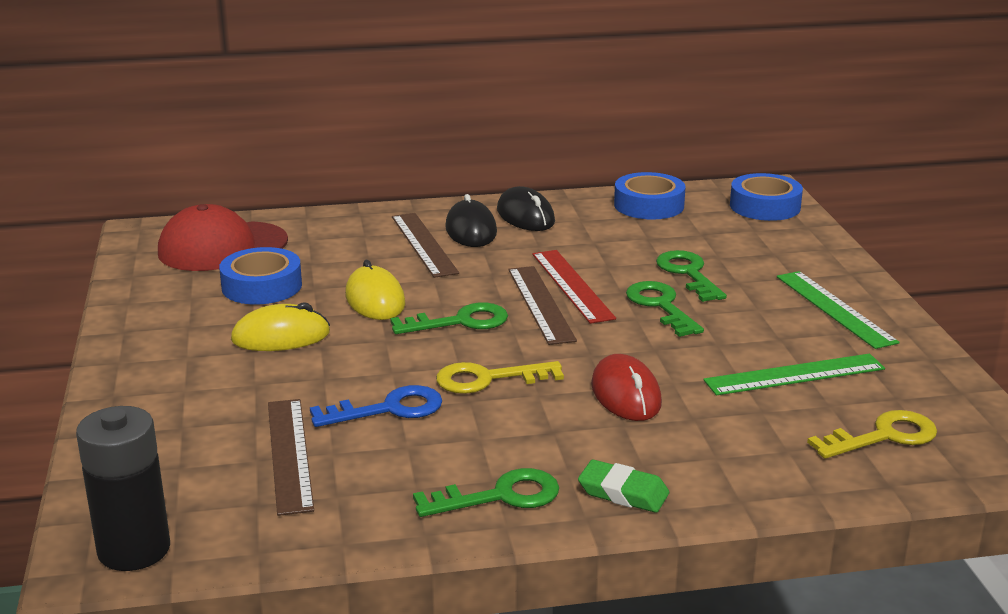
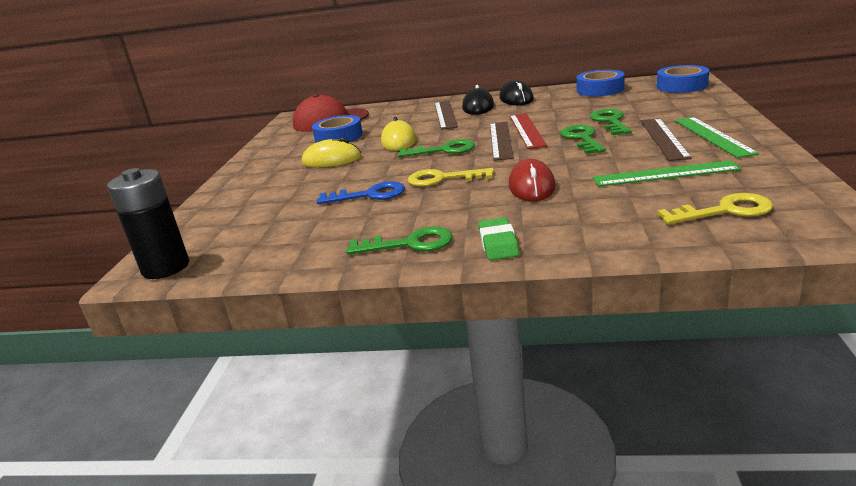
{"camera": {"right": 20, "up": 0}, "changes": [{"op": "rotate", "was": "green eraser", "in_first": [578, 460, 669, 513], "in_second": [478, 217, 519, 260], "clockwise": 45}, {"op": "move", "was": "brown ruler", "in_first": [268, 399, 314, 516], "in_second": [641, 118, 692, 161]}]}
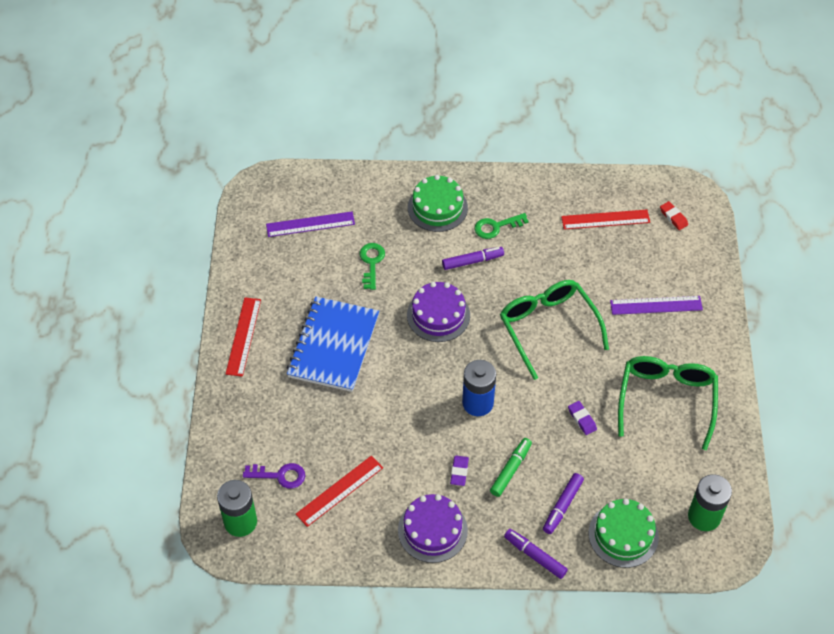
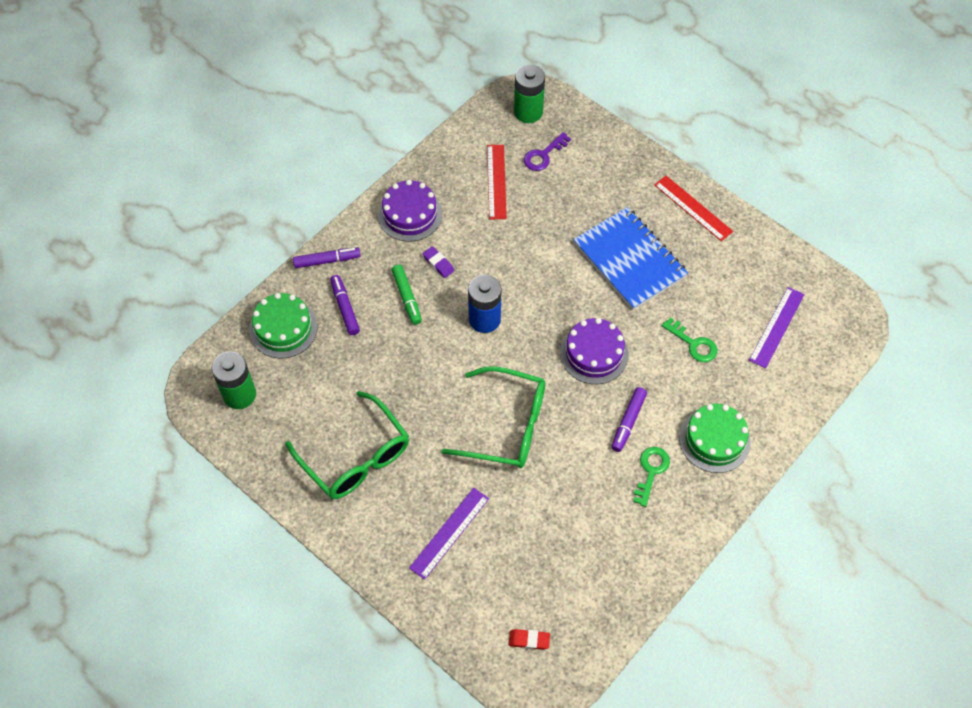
{"camera": {"right": 130, "up": 5}, "changes": [{"op": "delete", "was": "red ruler", "in_first": [561, 210, 650, 230]}, {"op": "delete", "was": "purple eraser", "in_first": [568, 401, 597, 435]}]}
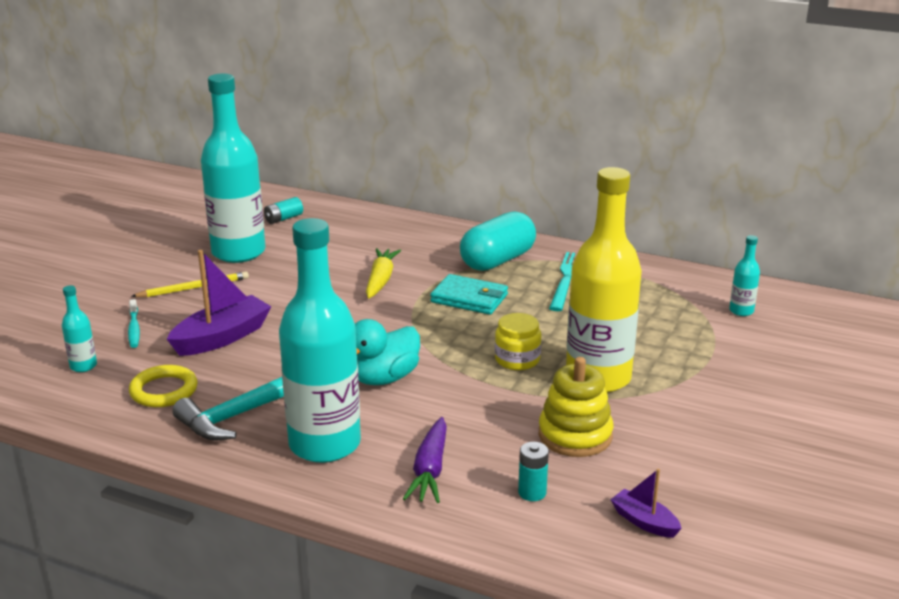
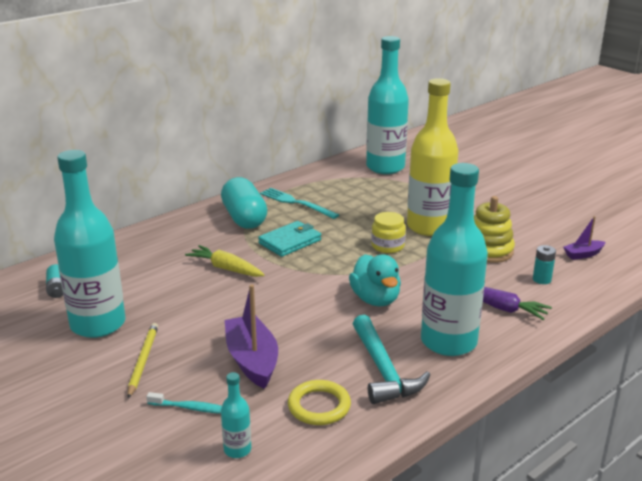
{"camera": {"right": -65, "up": 0}, "changes": [{"op": "resize", "was": "turquoise bottle", "in_first": [729, 235, 760, 316], "in_second": [366, 36, 409, 174], "ratio": 2.44}]}
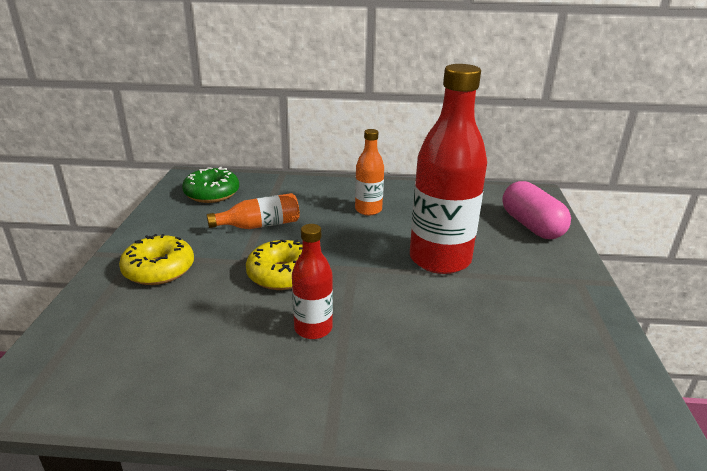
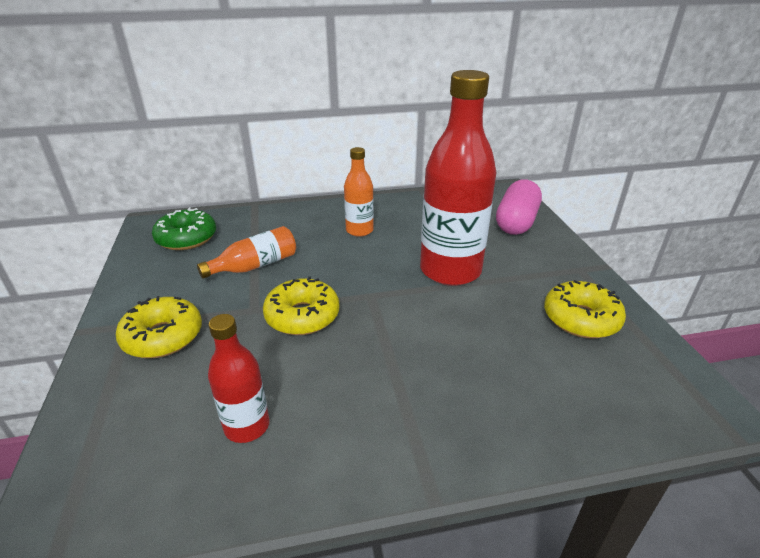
{"camera": {"right": -15, "up": 5}, "changes": [{"op": "move", "was": "red bottle", "in_first": [292, 224, 333, 339], "in_second": [208, 314, 270, 443]}, {"op": "rotate", "was": "pink capsule", "in_first": [502, 181, 571, 239], "in_second": [496, 179, 542, 235], "clockwise": 60}, {"op": "insert", "now": "yellow donut", "in_second": [544, 280, 626, 339]}]}
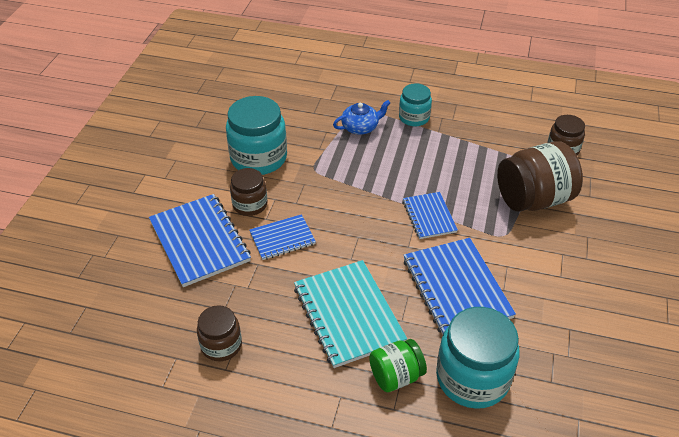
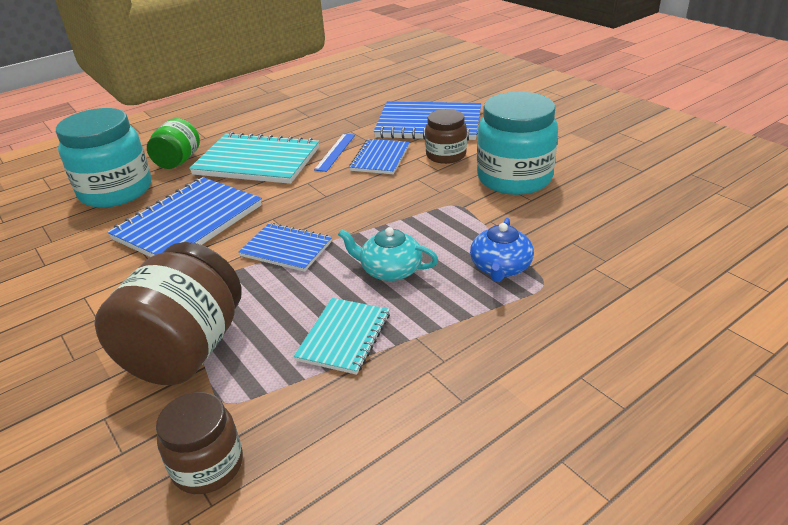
{"camera": {"right": 130, "up": -10}, "changes": [{"op": "rotate", "was": "blue notebook", "in_first": [404, 238, 516, 335], "in_second": [107, 177, 262, 257], "clockwise": -75}, {"op": "insert", "now": "turquoise notebook", "in_second": [294, 298, 390, 375]}, {"op": "insert", "now": "blue ruler", "in_second": [314, 134, 355, 172]}, {"op": "insert", "now": "turquoise teapot", "in_second": [338, 227, 438, 281]}, {"op": "delete", "was": "brown jar", "in_first": [197, 305, 242, 361]}, {"op": "delete", "was": "turquoise jar", "in_first": [399, 83, 432, 126]}]}
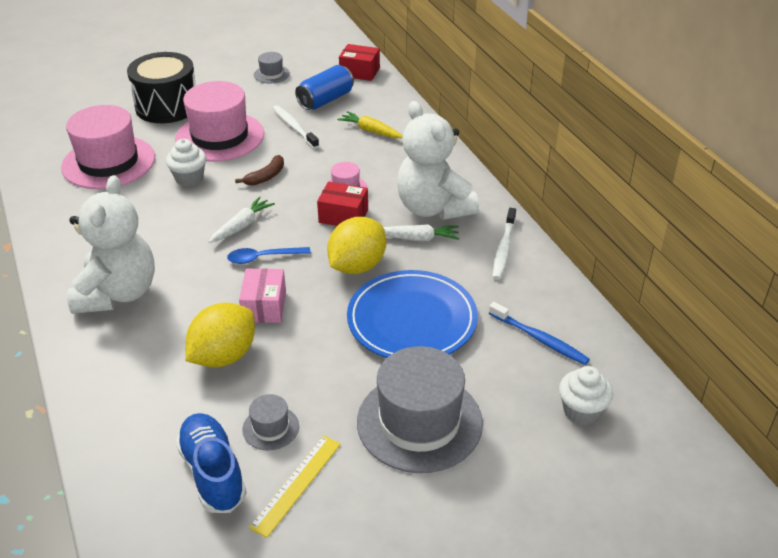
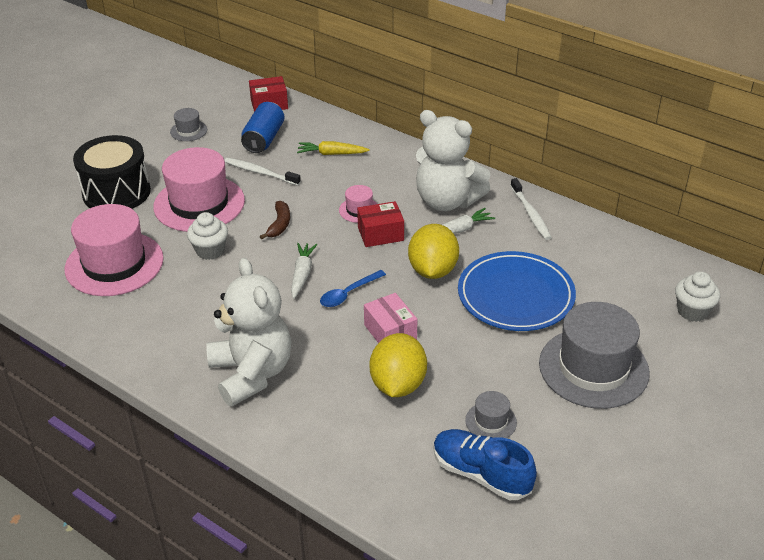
{"camera": {"right": -30, "up": 0}, "changes": [{"op": "delete", "was": "yellow ruler", "in_first": [249, 435, 341, 538]}, {"op": "delete", "was": "blue toothbrush", "in_first": [489, 302, 590, 365]}]}
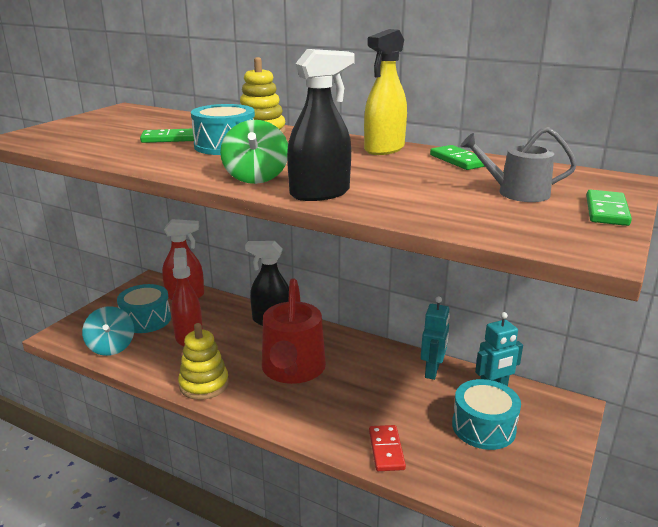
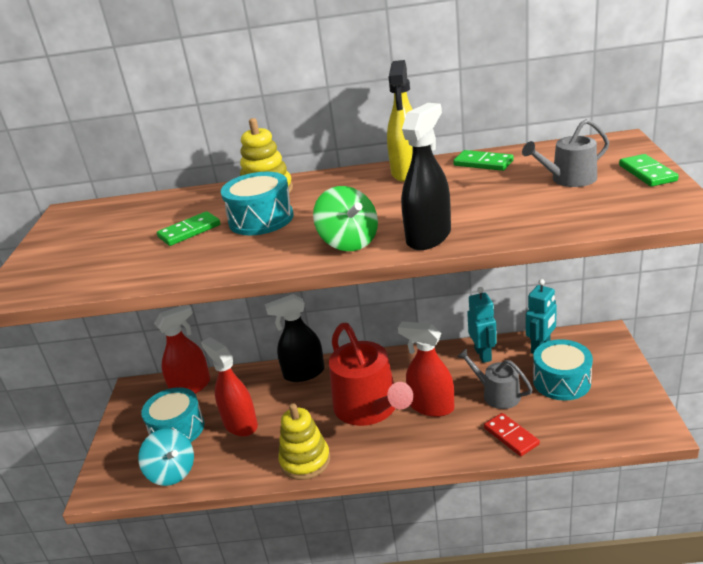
{"camera": {"right": -25, "up": 5}, "changes": [{"op": "insert", "now": "red spray bottle", "in_second": [398, 321, 454, 417]}, {"op": "insert", "now": "grey watering can", "in_second": [457, 348, 533, 409]}]}
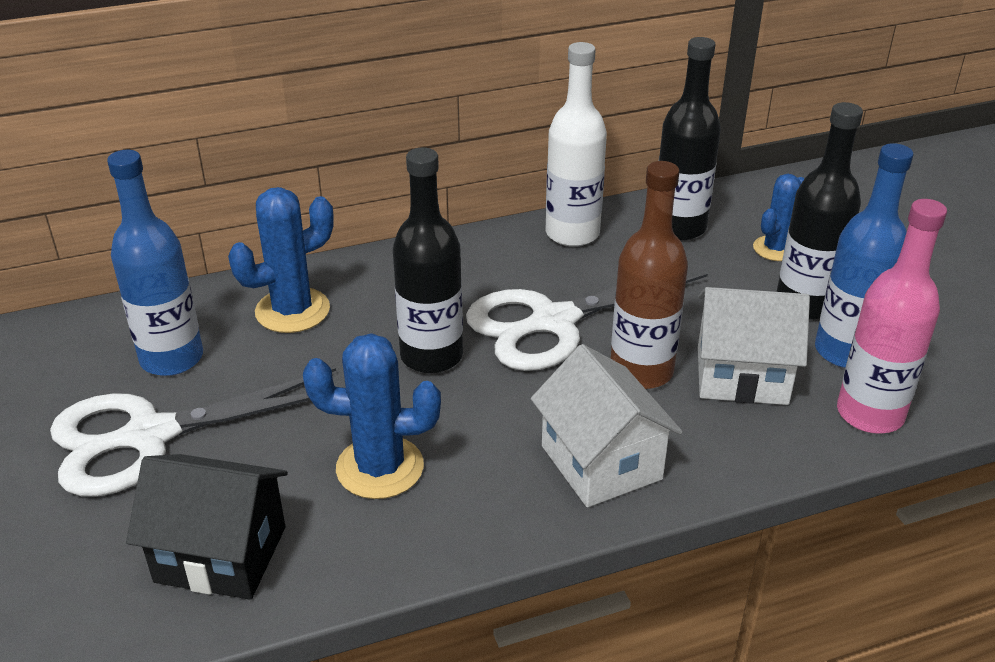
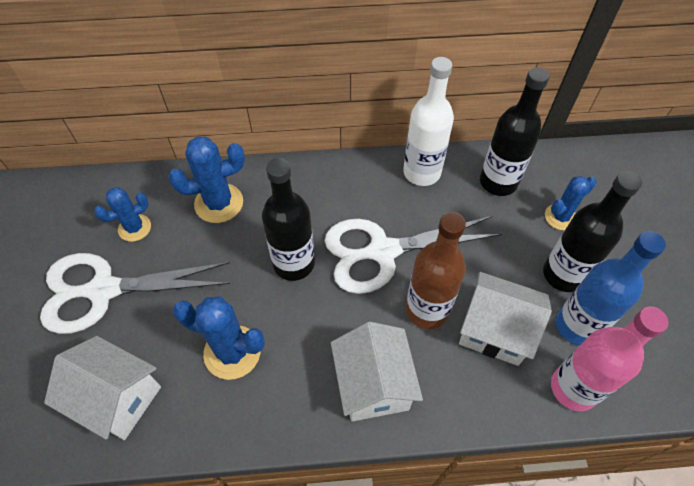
{"camera": {"right": 15, "up": 20}, "changes": [{"op": "recolor", "was": "black house", "now": "white house", "in_first": [126, 454, 288, 600], "in_second": [44, 336, 161, 440]}, {"op": "replace", "was": "blue bottle", "now": "blue cactus", "in_first": [107, 150, 203, 376], "in_second": [94, 187, 151, 242]}]}
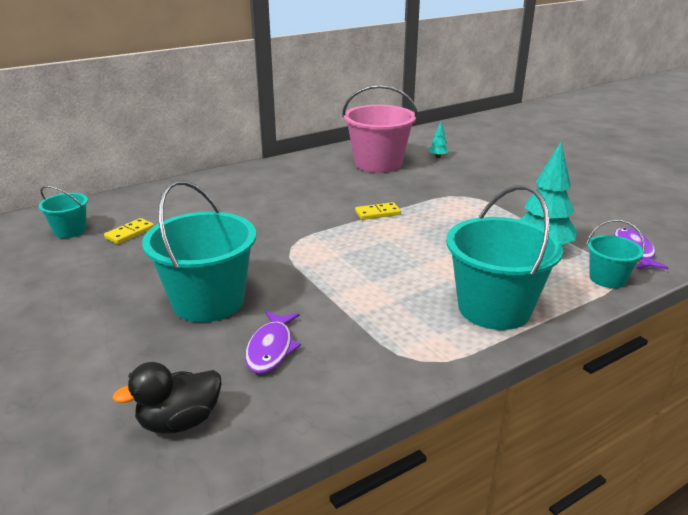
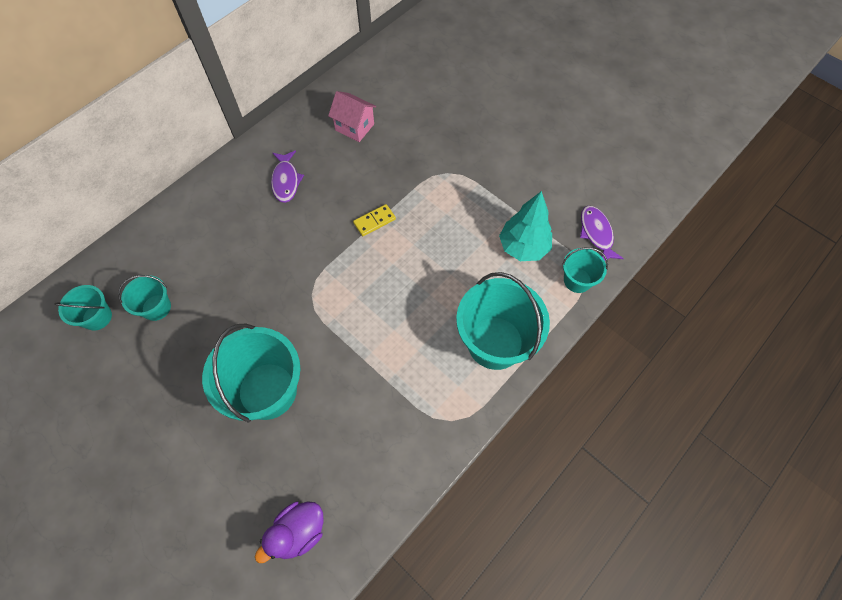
{"camera": {"right": -15, "up": 35}, "changes": [{"op": "replace", "was": "yellow domino", "now": "turquoise bucket", "in_first": [104, 218, 154, 244], "in_second": [118, 275, 171, 321]}, {"op": "recolor", "was": "black duck", "now": "purple duck", "in_first": [112, 362, 222, 434], "in_second": [255, 502, 324, 563]}, {"op": "move", "was": "purple fish", "in_first": [245, 311, 301, 374], "in_second": [271, 151, 304, 203]}, {"op": "replace", "was": "pink bucket", "now": "pink house", "in_first": [342, 85, 418, 173], "in_second": [328, 91, 377, 142]}, {"op": "delete", "was": "turquoise tree", "in_first": [428, 122, 449, 158]}]}
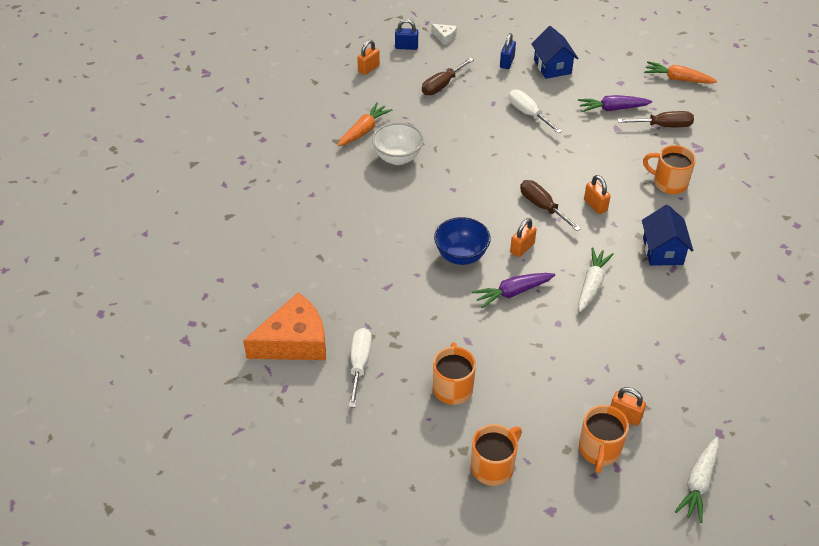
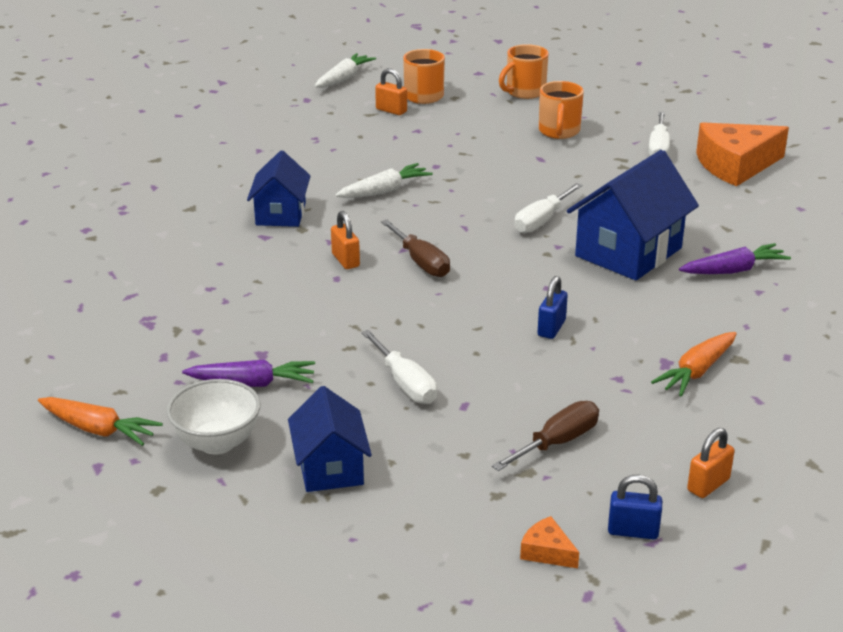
{"camera": {"right": -175, "up": -15}, "changes": [{"op": "move", "was": "white bowl", "in_first": [372, 122, 424, 165], "in_second": [166, 379, 261, 455]}, {"op": "rotate", "was": "white carrot", "in_first": [578, 247, 614, 312], "in_second": [335, 163, 433, 198], "clockwise": -150}, {"op": "replace", "was": "blue bowl", "now": "white screwdriver", "in_first": [434, 217, 491, 265], "in_second": [515, 183, 583, 233]}, {"op": "recolor", "was": "white cheese", "now": "orange cheese", "in_first": [431, 24, 457, 45], "in_second": [520, 516, 579, 568]}, {"op": "move", "was": "blue padlock", "in_first": [500, 33, 516, 69], "in_second": [538, 276, 568, 339]}, {"op": "insert", "now": "blue house", "in_second": [567, 150, 699, 280]}, {"op": "move", "was": "purple carrot", "in_first": [472, 273, 555, 309], "in_second": [679, 243, 791, 274]}, {"op": "delete", "was": "orange padlock", "in_first": [510, 218, 537, 257]}, {"op": "delete", "was": "brown screwdriver", "in_first": [618, 111, 694, 127]}, {"op": "delete", "was": "orange mug", "in_first": [643, 145, 696, 194]}]}
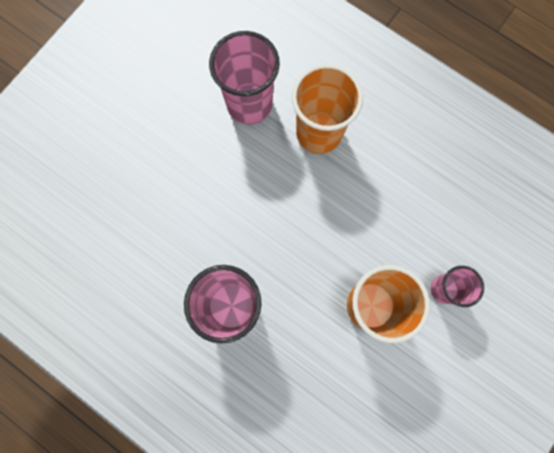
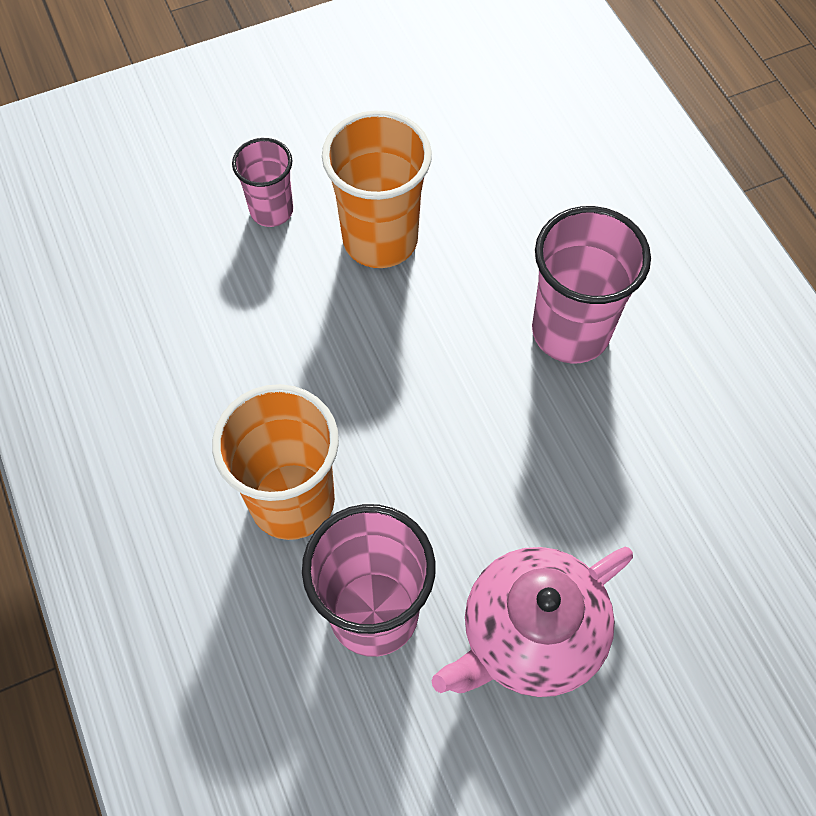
{"camera": {"right": -150, "up": -15}, "changes": [{"op": "insert", "now": "pink teapot", "in_second": [431, 547, 633, 697]}]}
